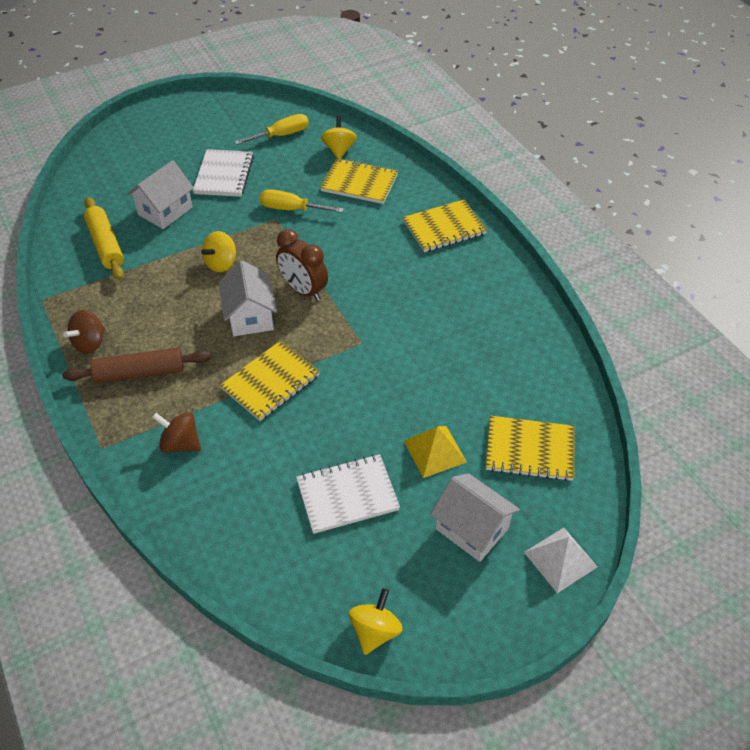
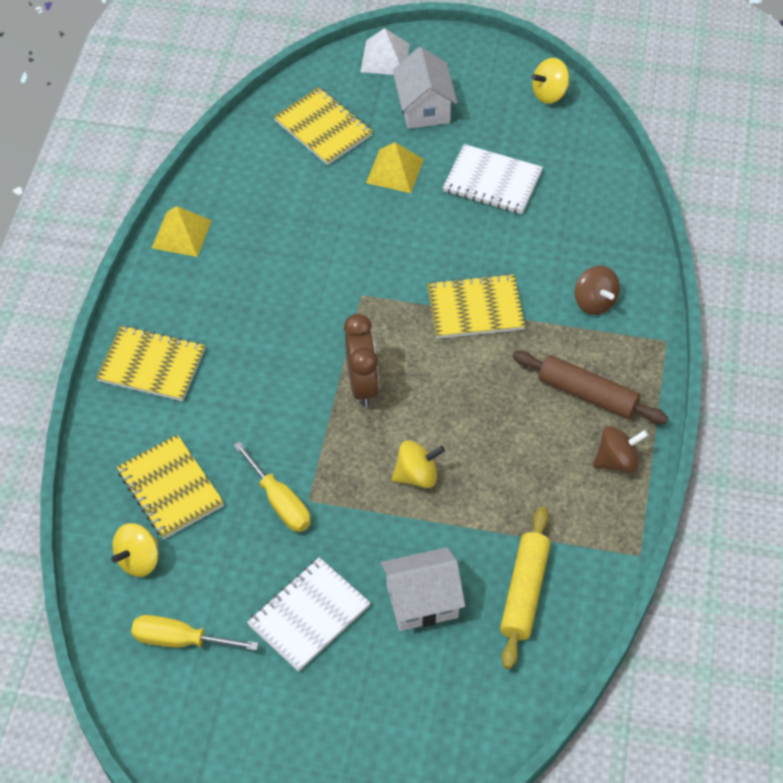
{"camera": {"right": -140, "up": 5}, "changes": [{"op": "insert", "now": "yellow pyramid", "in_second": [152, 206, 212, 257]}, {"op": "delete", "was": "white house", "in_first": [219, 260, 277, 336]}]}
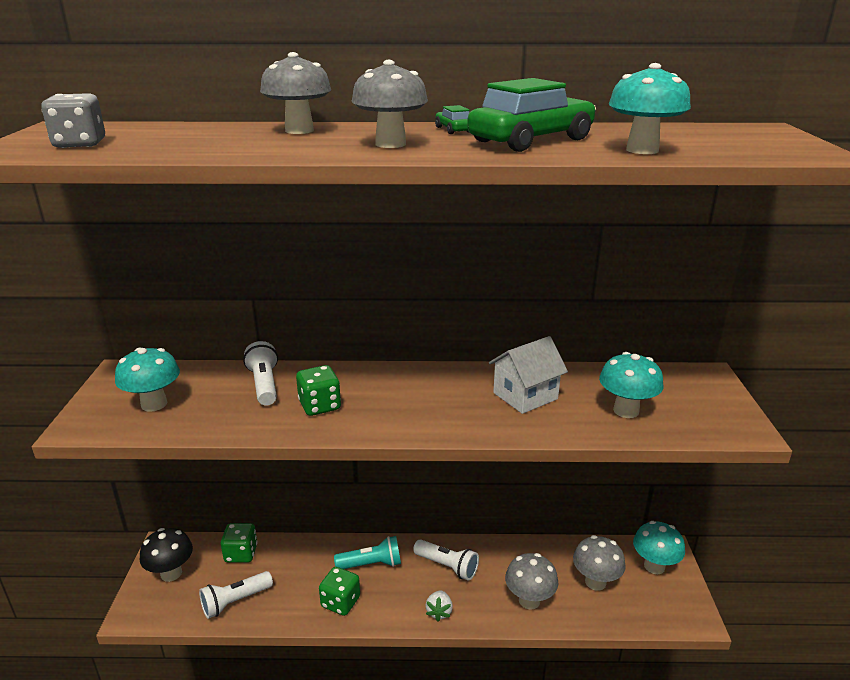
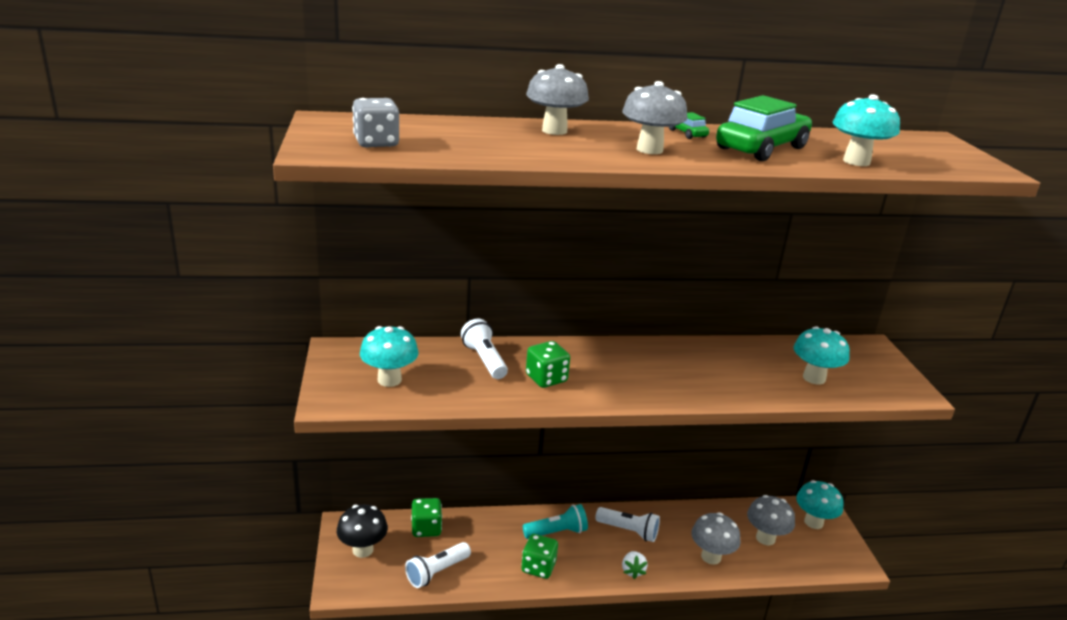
{"camera": {"right": -10, "up": 0}, "changes": [{"op": "delete", "was": "white house", "in_first": [489, 336, 568, 414]}]}
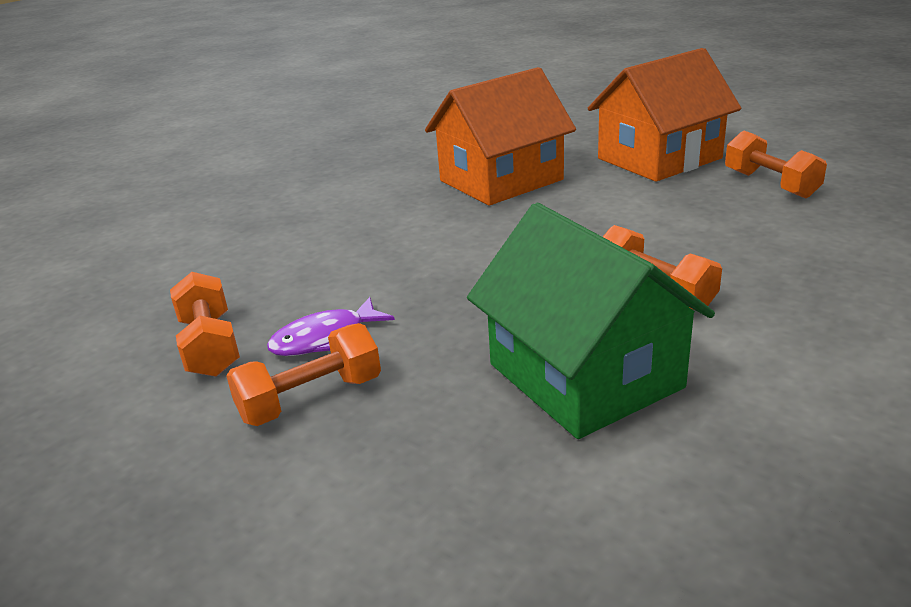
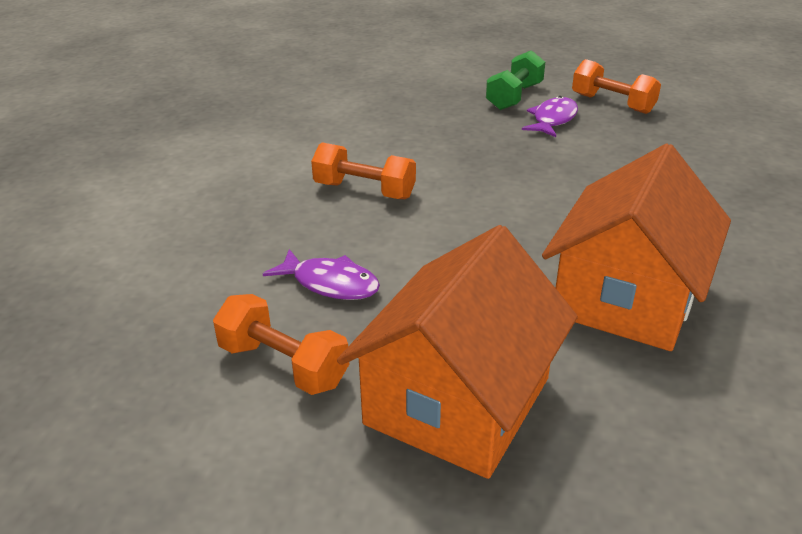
{"camera": {"right": 150, "up": 5}, "changes": [{"op": "insert", "now": "purple fish", "in_second": [263, 249, 380, 300]}, {"op": "recolor", "was": "orange dumbbell", "now": "green dumbbell", "in_first": [226, 323, 381, 426], "in_second": [486, 50, 545, 110]}, {"op": "delete", "was": "green house", "in_first": [467, 203, 715, 439]}]}
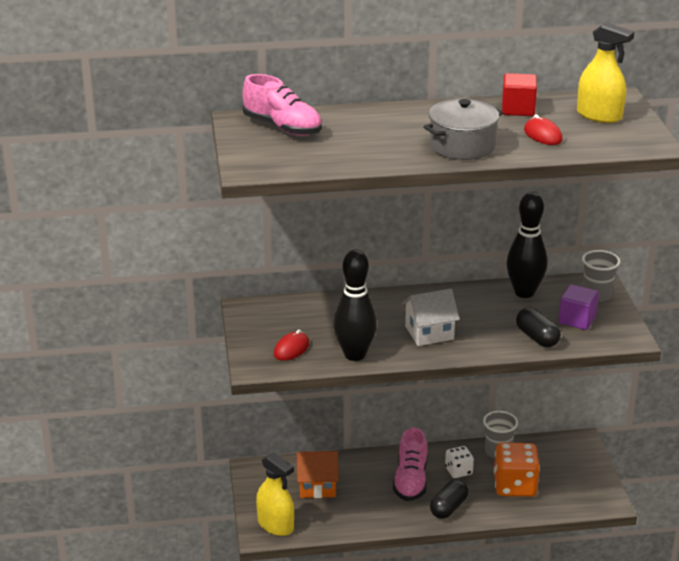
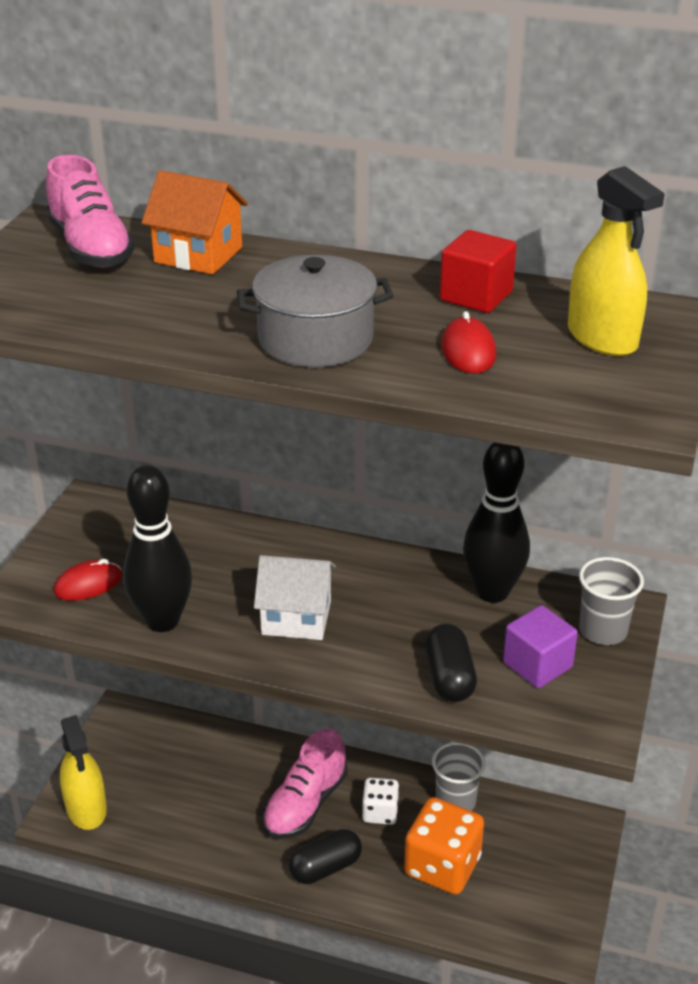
{"camera": {"right": 25, "up": 5}, "changes": [{"op": "move", "was": "orange house", "in_first": [297, 451, 338, 498], "in_second": [142, 170, 248, 274]}]}
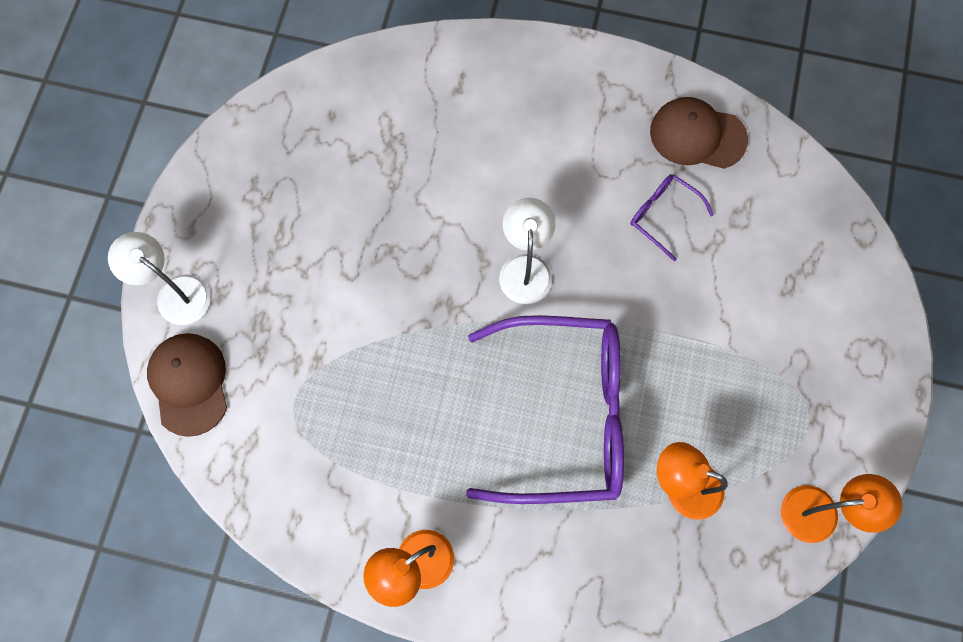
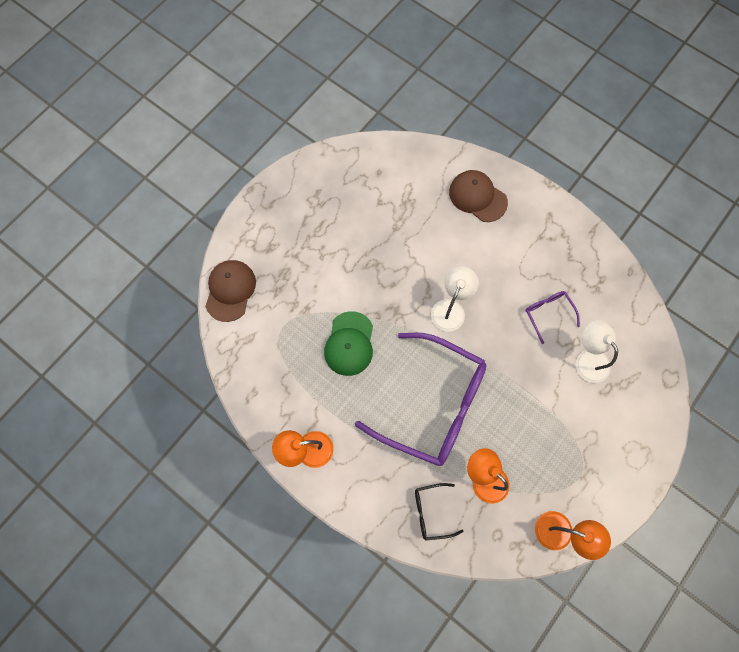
{"camera": {"right": 25, "up": 0}, "changes": [{"op": "insert", "now": "green cap", "in_second": [324, 311, 373, 376]}, {"op": "insert", "now": "black glasses", "in_second": [415, 483, 464, 541]}, {"op": "move", "was": "brown cap", "in_first": [650, 97, 748, 169], "in_second": [449, 170, 508, 222]}, {"op": "move", "was": "white lamp", "in_first": [108, 232, 211, 325], "in_second": [576, 320, 618, 383]}]}
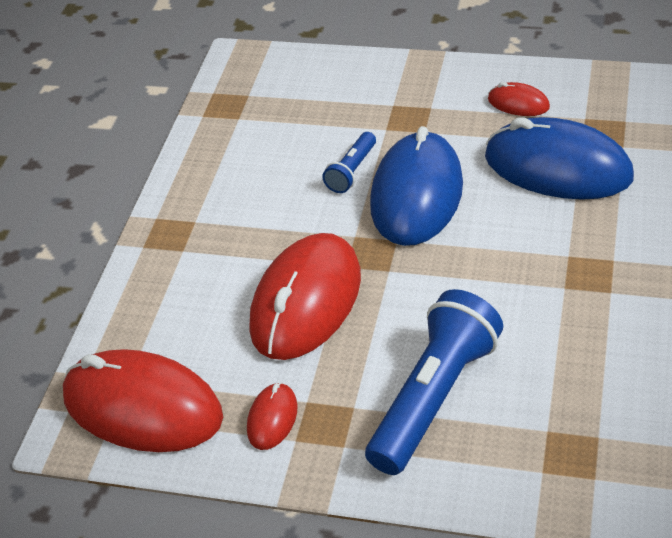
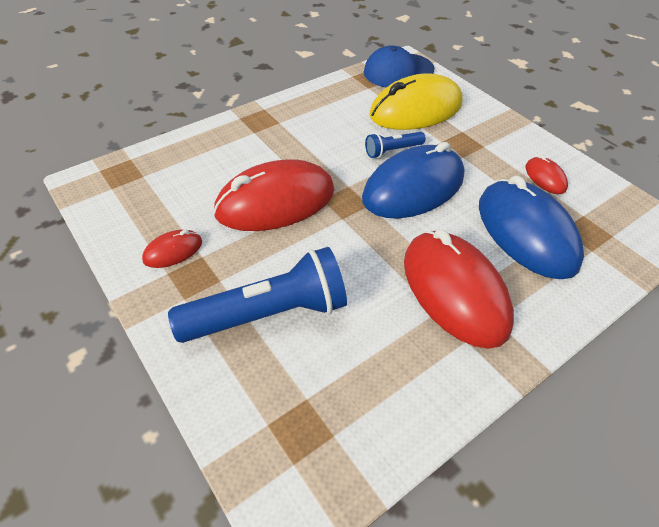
{"camera": {"right": 35, "up": 5}, "changes": [{"op": "insert", "now": "blue cap", "in_second": [364, 45, 434, 87]}, {"op": "insert", "now": "yellow mouse", "in_second": [369, 73, 463, 130]}, {"op": "move", "was": "red mouse", "in_first": [63, 349, 223, 452], "in_second": [404, 229, 514, 349]}]}
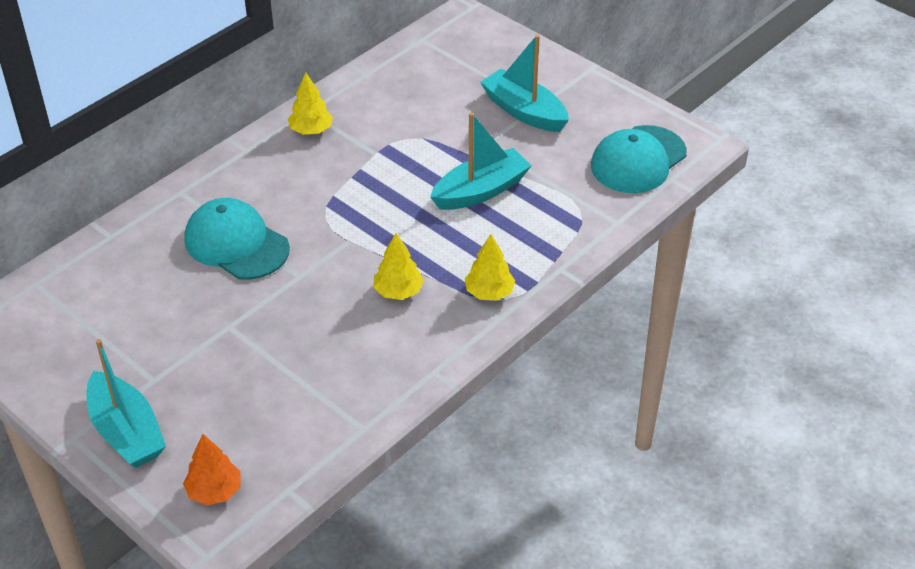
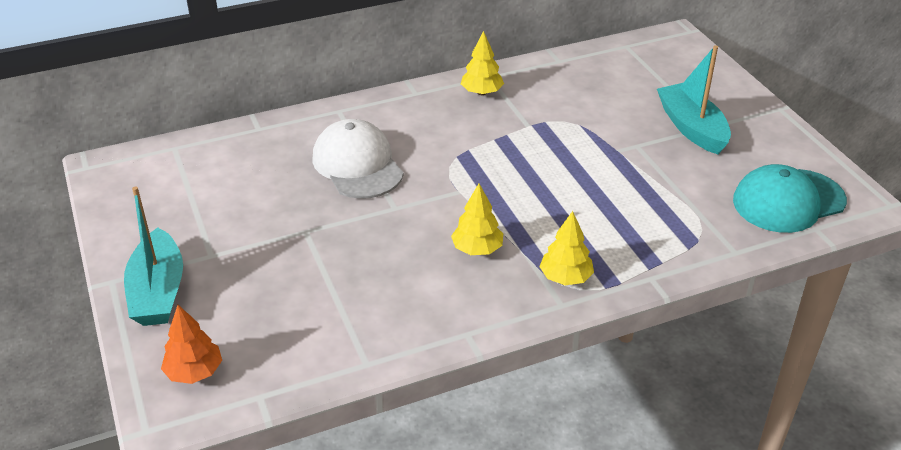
{"camera": {"right": 25, "up": -5}, "changes": [{"op": "recolor", "was": "turquoise cap", "now": "white cap", "in_first": [184, 198, 290, 280], "in_second": [312, 119, 404, 199]}, {"op": "delete", "was": "turquoise boat", "in_first": [430, 113, 532, 210]}]}
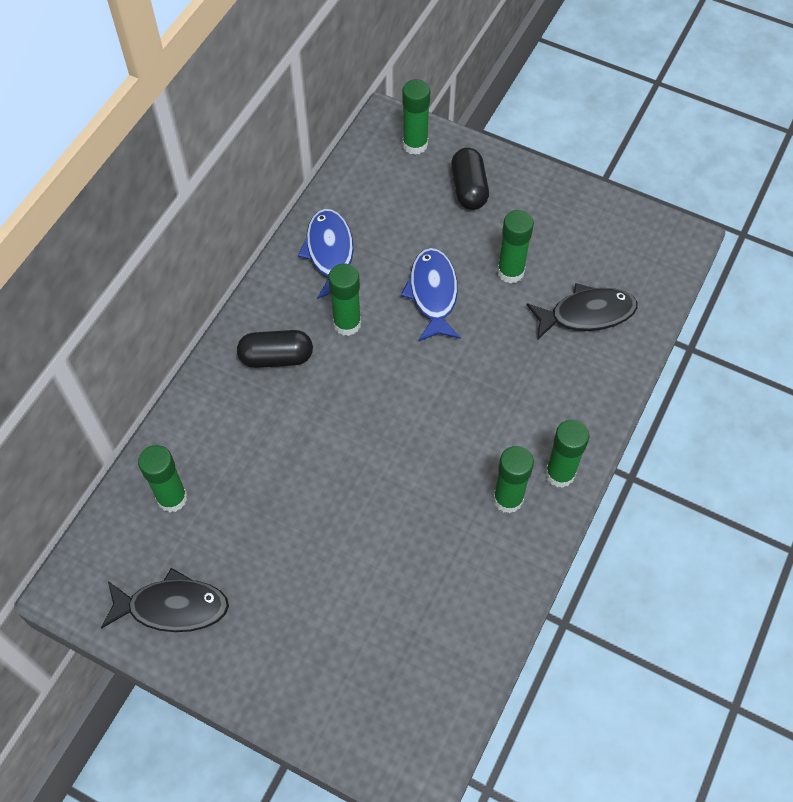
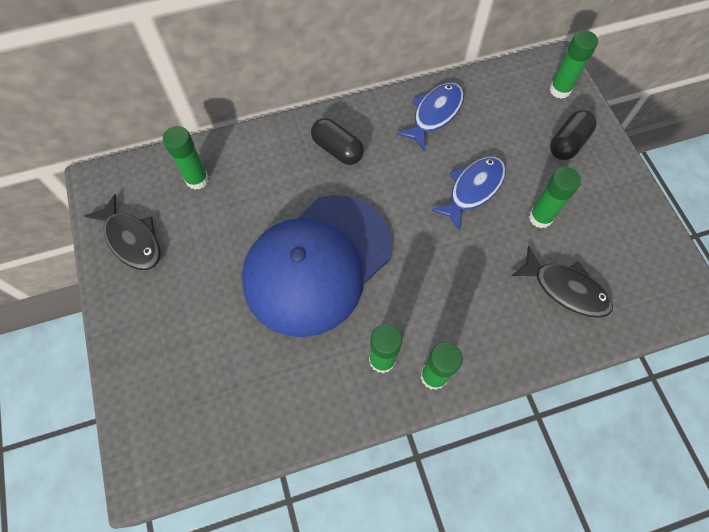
{"camera": {"right": 45, "up": 5}, "changes": [{"op": "insert", "now": "blue cap", "in_second": [242, 195, 392, 337]}, {"op": "delete", "was": "green glue stick", "in_first": [328, 264, 361, 336]}]}
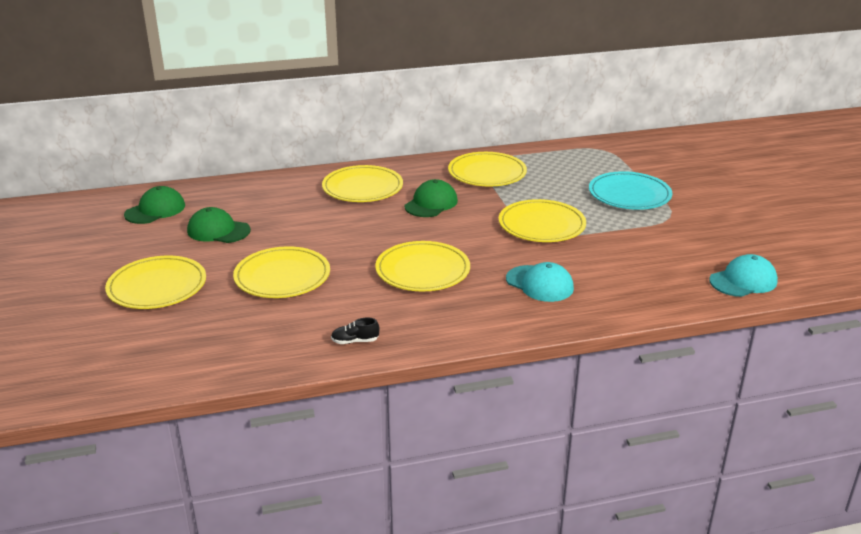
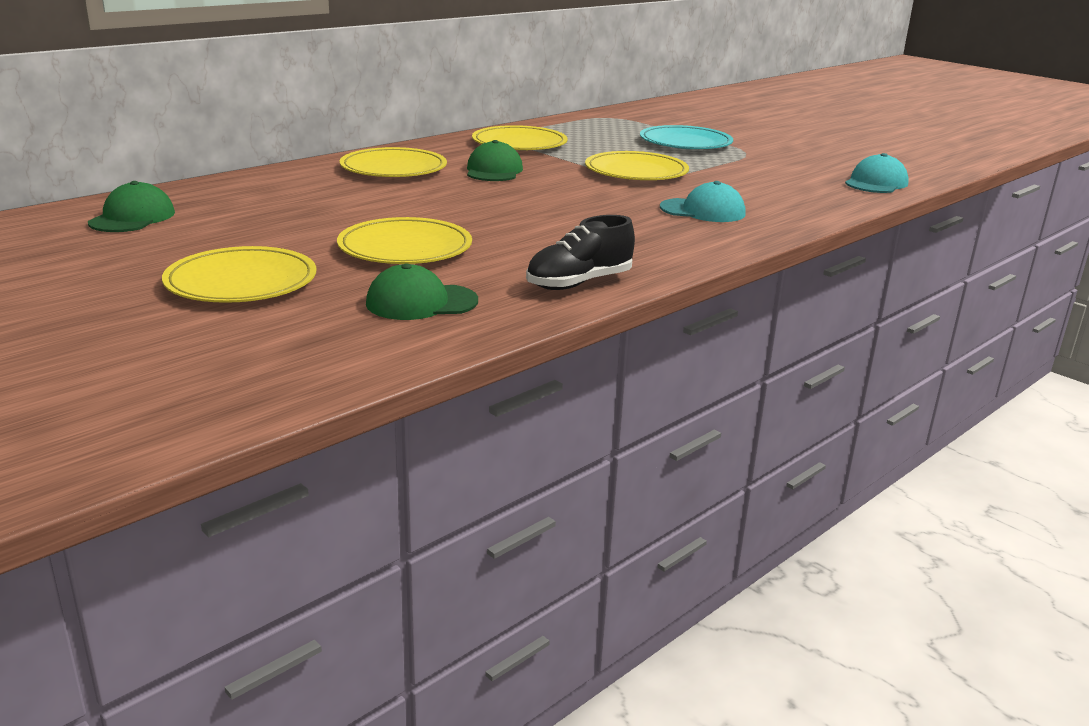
{"camera": {"right": -30, "up": -5}, "changes": [{"op": "move", "was": "green cap", "in_first": [187, 207, 251, 243], "in_second": [366, 263, 478, 320]}, {"op": "resize", "was": "black shoe", "in_first": [331, 318, 379, 344], "in_second": [526, 215, 635, 290], "ratio": 1.91}, {"op": "delete", "was": "yellow plate", "in_first": [375, 241, 470, 291]}]}
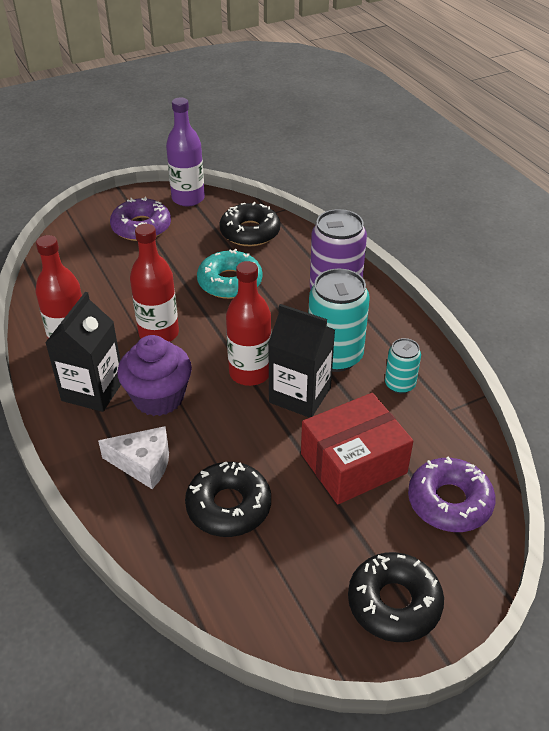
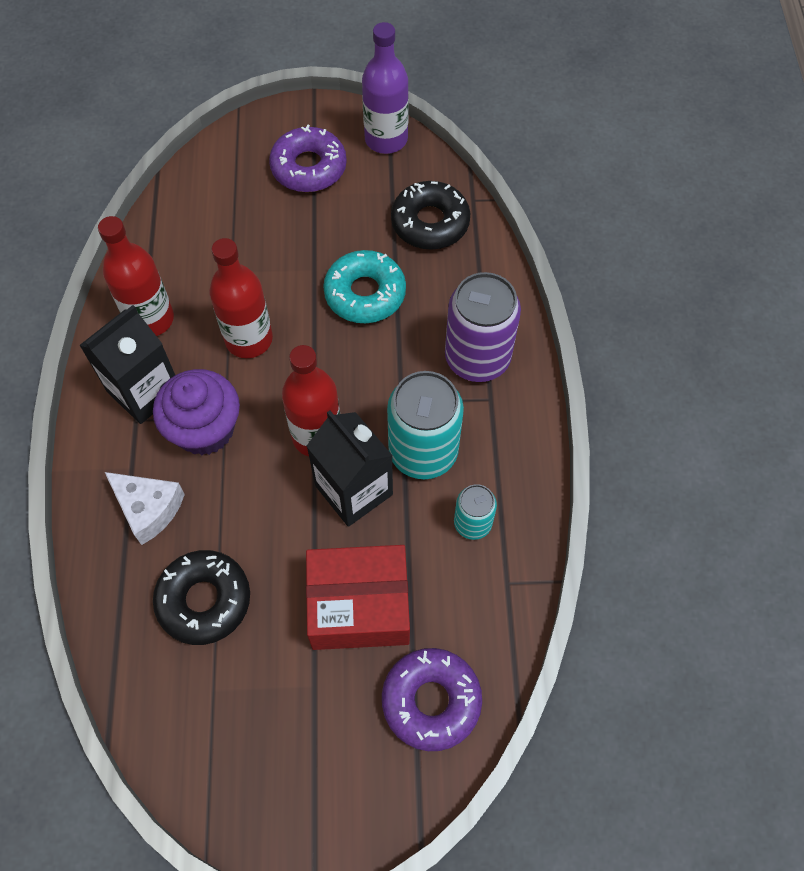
{"camera": {"right": 25, "up": 20}, "changes": [{"op": "delete", "was": "black donut", "in_first": [348, 552, 444, 642]}]}
